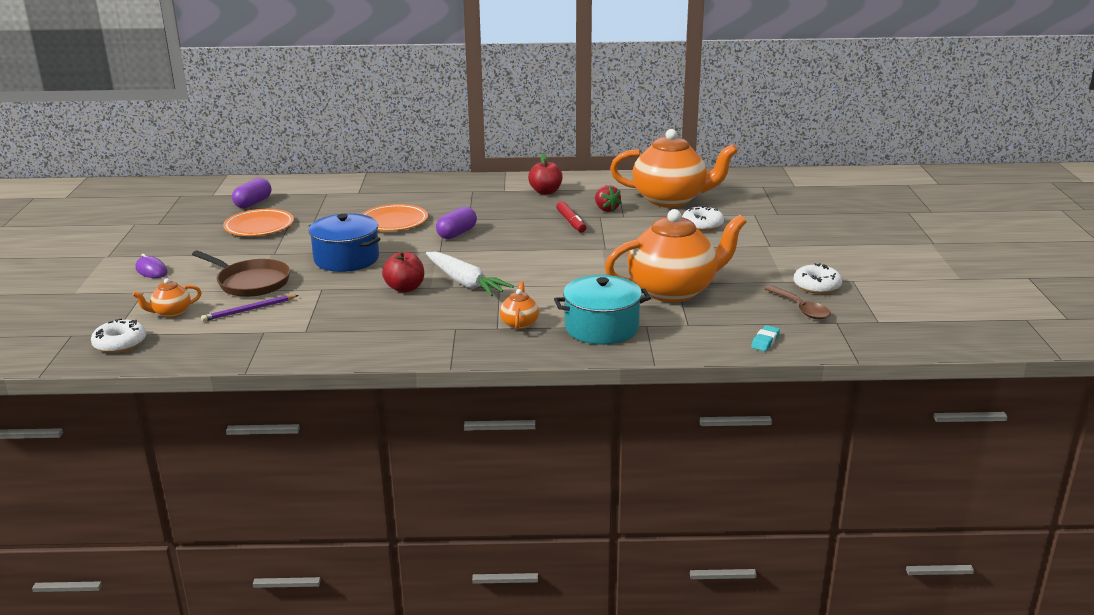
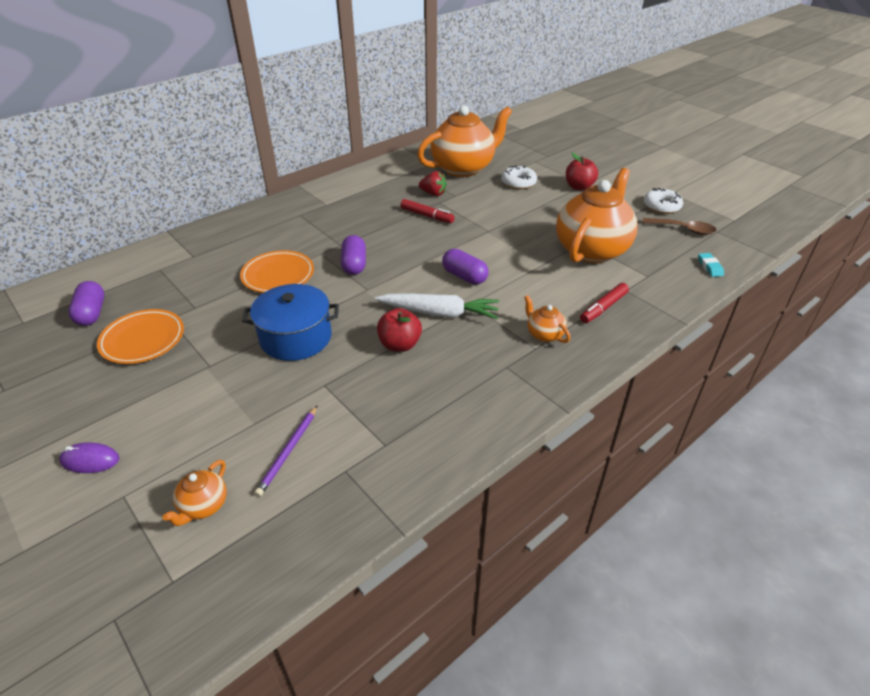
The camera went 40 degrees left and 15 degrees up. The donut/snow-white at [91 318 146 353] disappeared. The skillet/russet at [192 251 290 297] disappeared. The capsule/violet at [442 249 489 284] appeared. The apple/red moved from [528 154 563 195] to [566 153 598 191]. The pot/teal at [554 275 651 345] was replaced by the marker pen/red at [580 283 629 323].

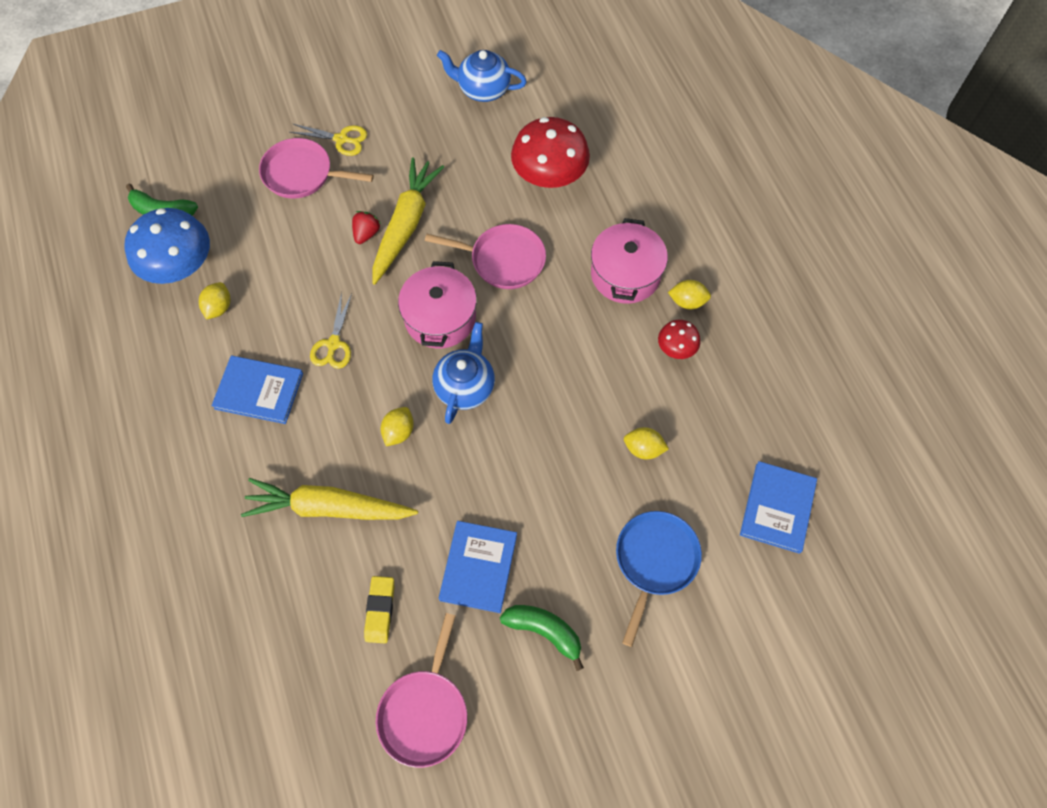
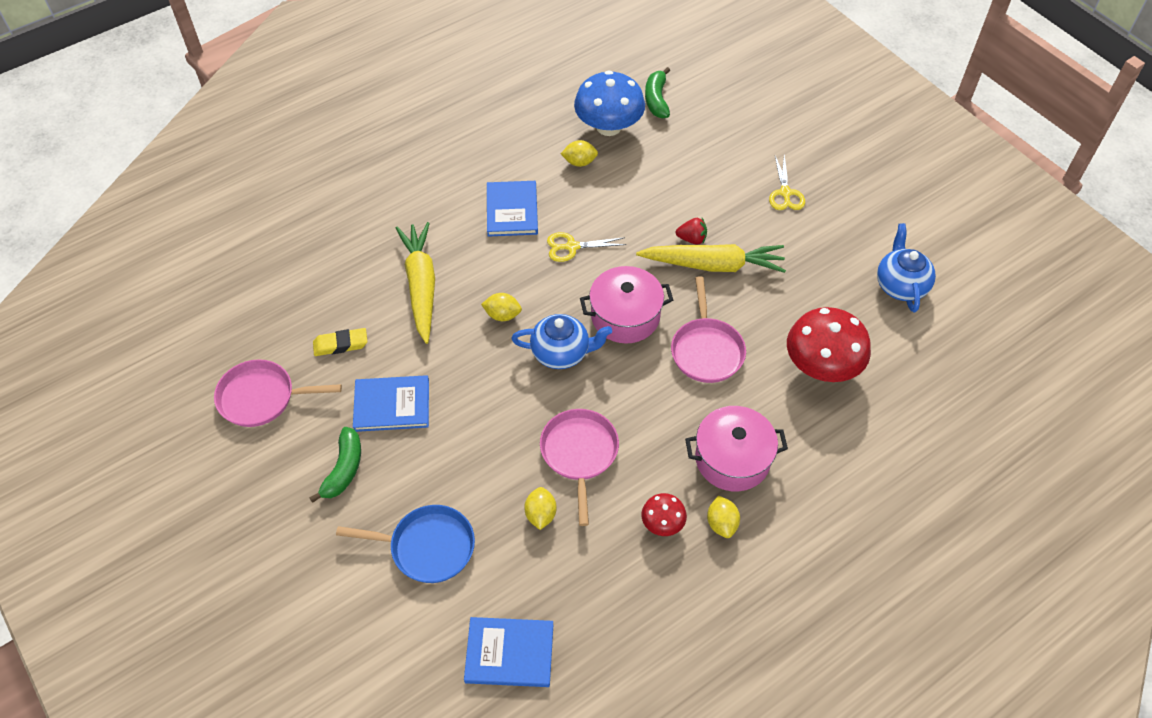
The camera went 75 degrees right and 10 degrees down. The skillet/pink moved from [259 138 374 199] to [540 409 619 526].

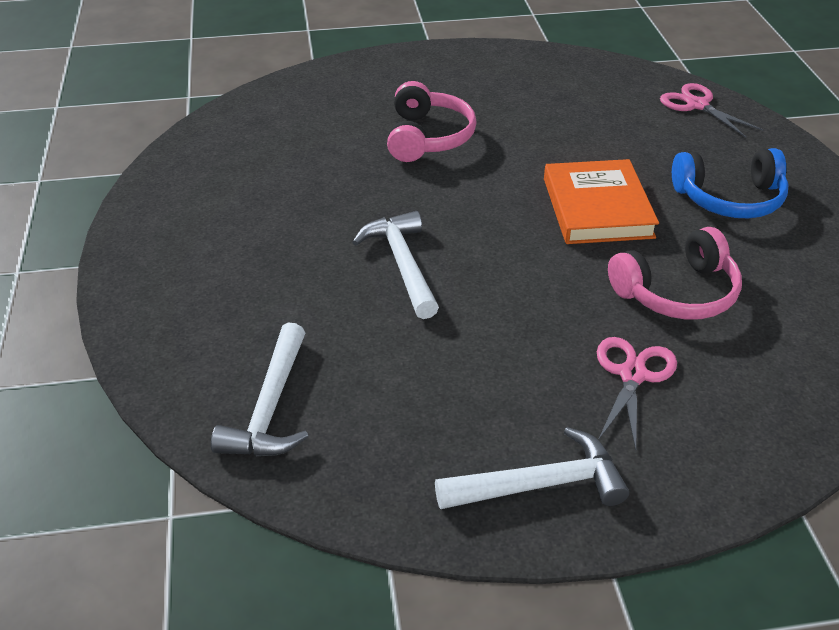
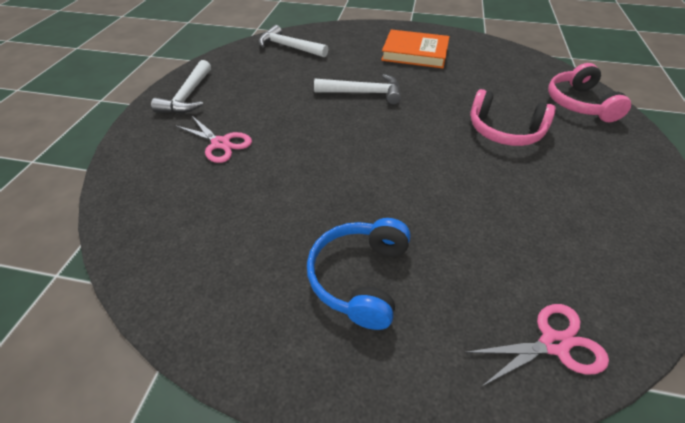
The camera went 110 degrees right and 5 degrees up. The book/orange-coloured moved from [544 159 659 244] to [381 29 450 68]. The headphones/pink moved from [608 227 742 320] to [548 63 631 122].

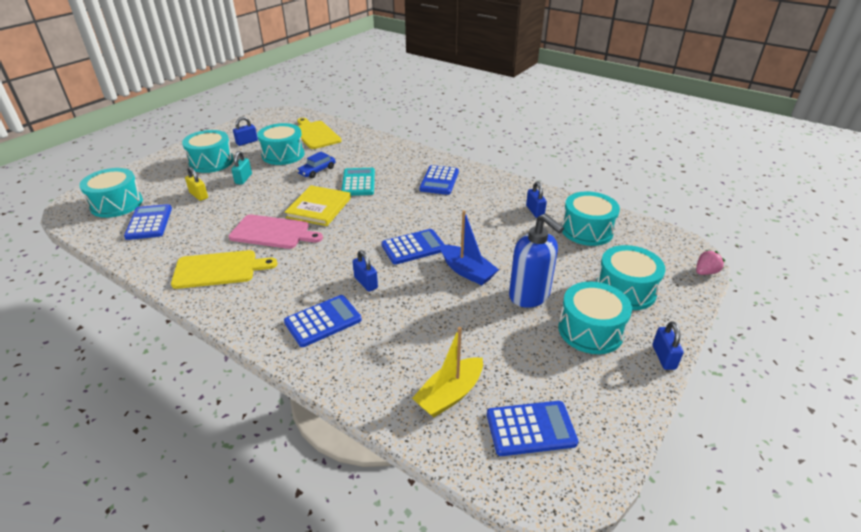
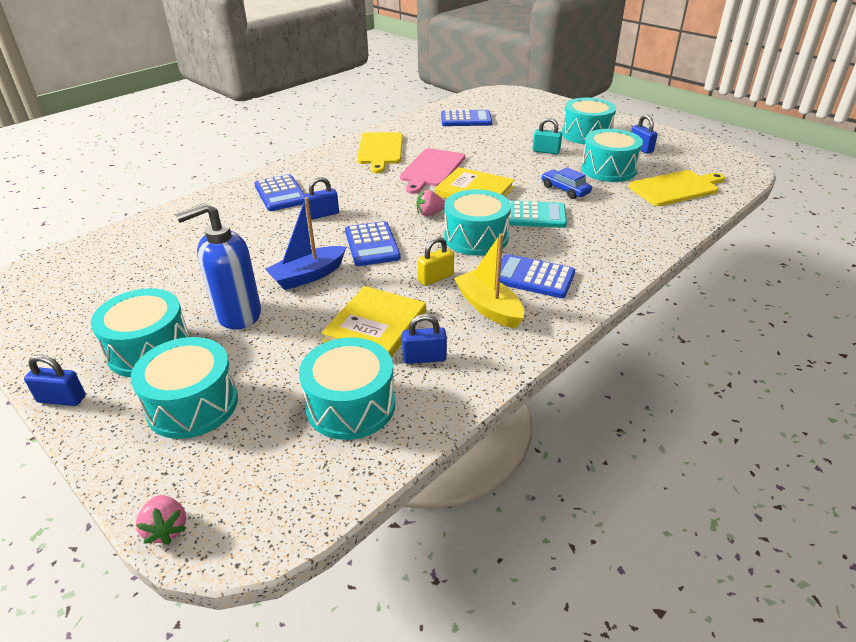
The camera went 100 degrees right and 0 degrees up. The calculator/blue at [487 401 578 456] disappeared. The book/golden at [321 286 426 357] appeared. The strawberry/pink at [416 190 445 216] appeared. The snare drum/teal moved from [79 168 143 218] to [444 189 511 256]. The small lock/golden moved from [185 167 208 201] to [417 237 454 286]. The sailboat/golden moved from [412 327 483 417] to [454 233 524 329].

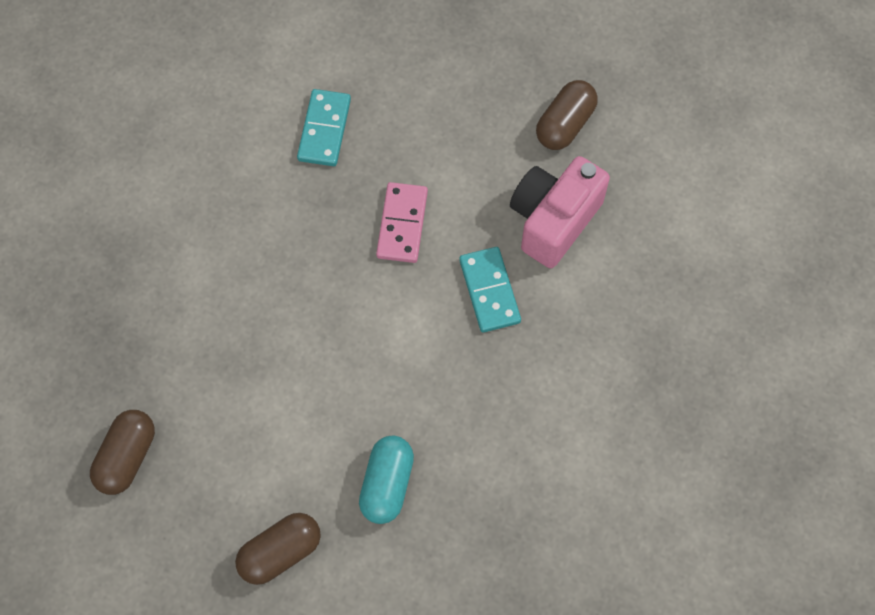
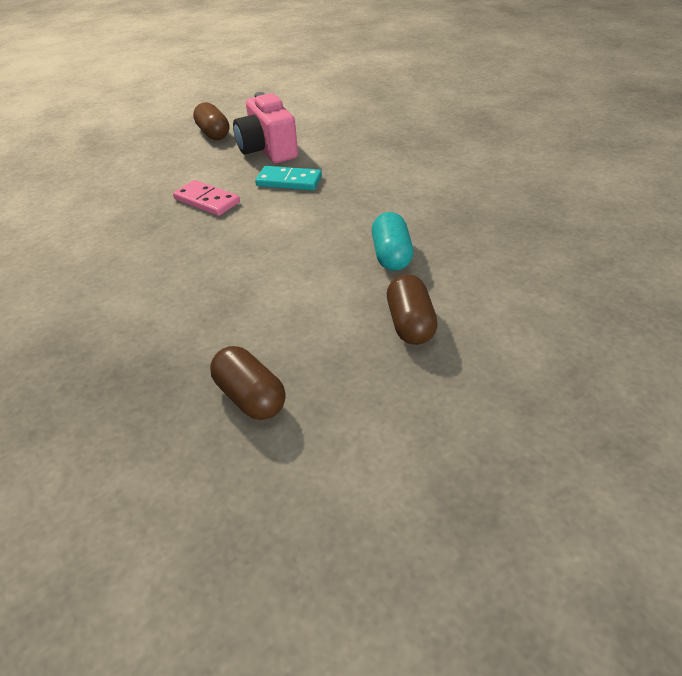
The camera went 60 degrees left and 25 degrees down. The domino piece/teal at [297 89 351 166] disappeared. The capsule/teal at [359 436 414 524] turned 45 degrees clockwise.

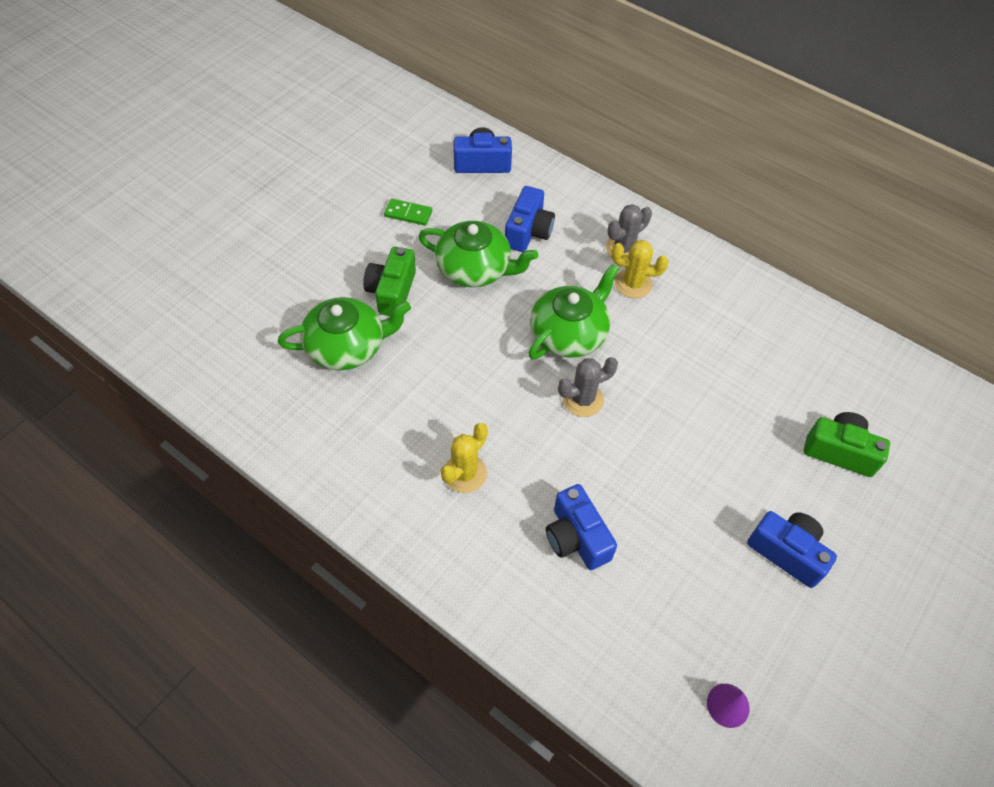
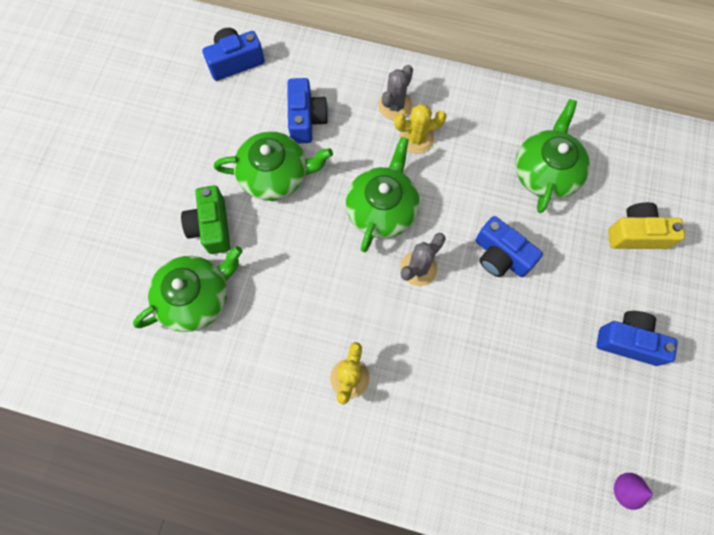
The camera went 20 degrees left and 15 degrees up. The domino piece/leaf-green at [384 199 432 226] disappeared. The china teapot/leaf-green at [515 99 590 213] appeared. The photo camera/blue moved from [546 484 617 570] to [475 216 543 277]. The photo camera/leaf-green at [803 412 890 477] became the photo camera/golden at [608 202 685 249].

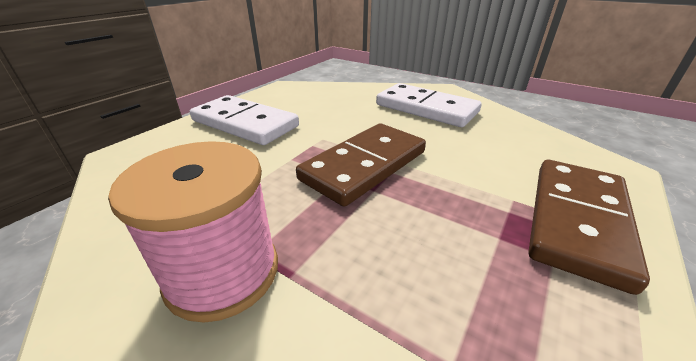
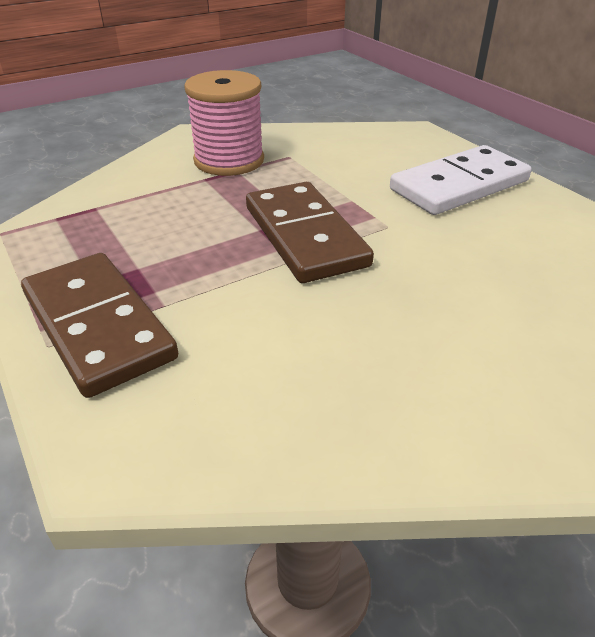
The camera went 115 degrees right and 5 degrees up. The domino piece/snow-white at [376 83 482 127] disappeared.

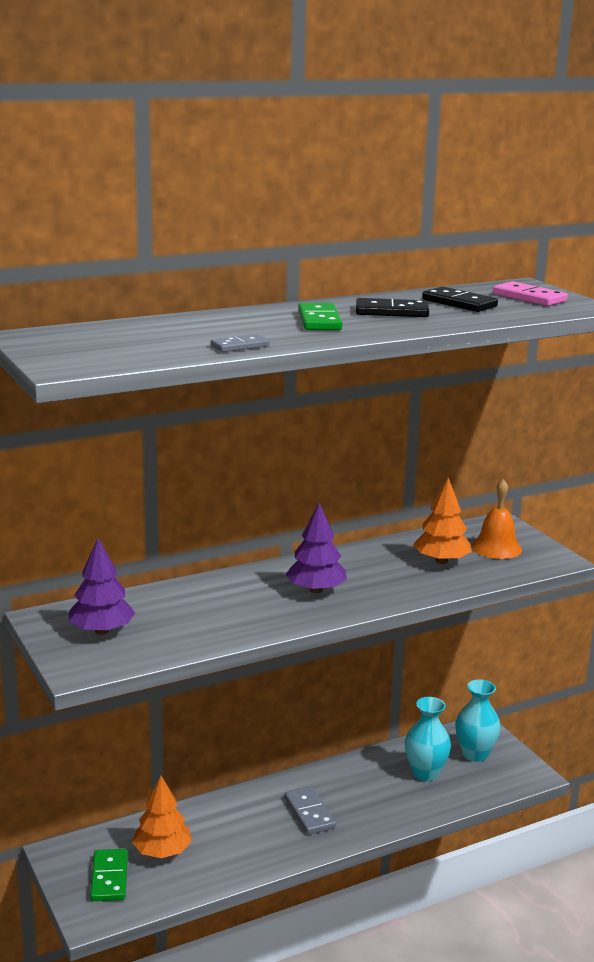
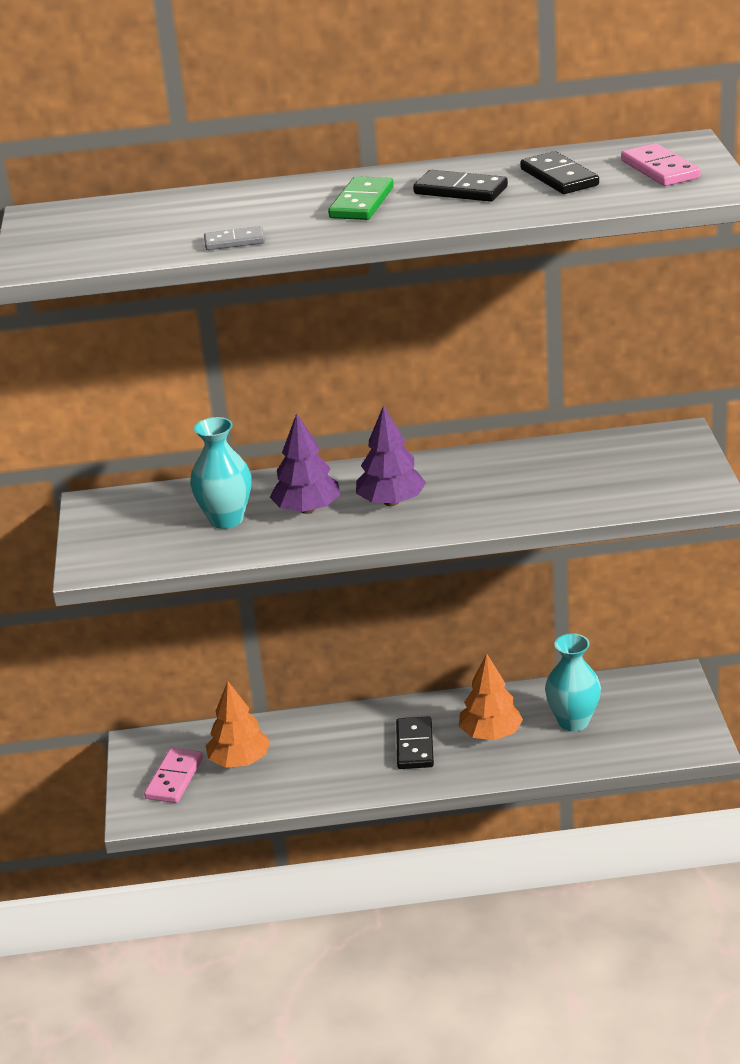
The camera went 25 degrees right and 10 degrees up. The school bell/orange-coloured at [471 479 522 559] disappeared. The tree/violet moved from [69 538 135 634] to [270 413 340 514]. The tree/orange-coloured moved from [413 478 472 564] to [459 653 523 740]. The vase/teal moved from [455 679 501 762] to [190 417 251 529]. The domino piece/leaf-green at [90 849 128 901] became the domino piece/pink at [144 748 203 803]. The domino piece/grey at [285 787 336 835] became the domino piece/ebony at [396 716 434 769].

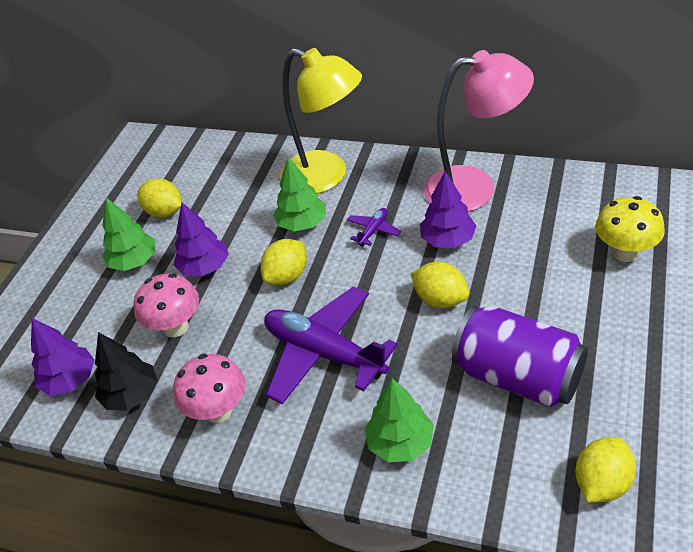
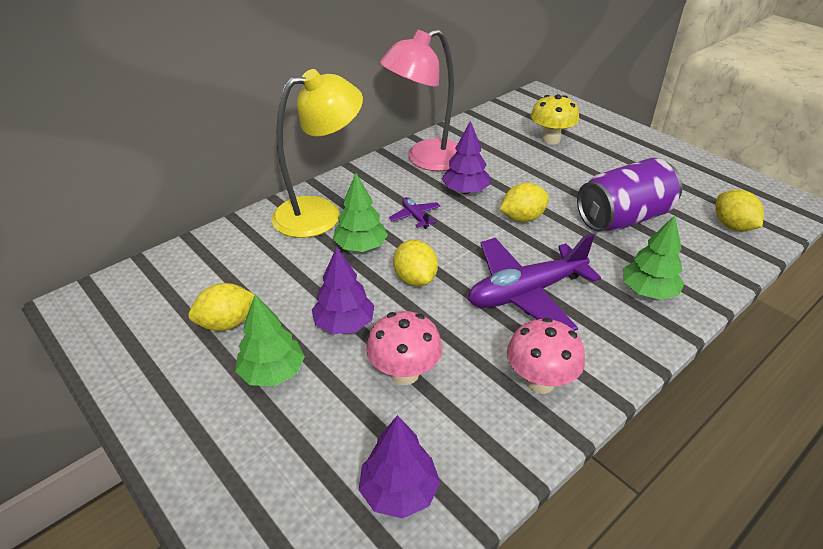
The camera went 65 degrees left and 5 degrees down. The tree/ebony at [95 332 158 411] disappeared. The lamp/pink at [424 50 534 212] turned 150 degrees counterclockwise.

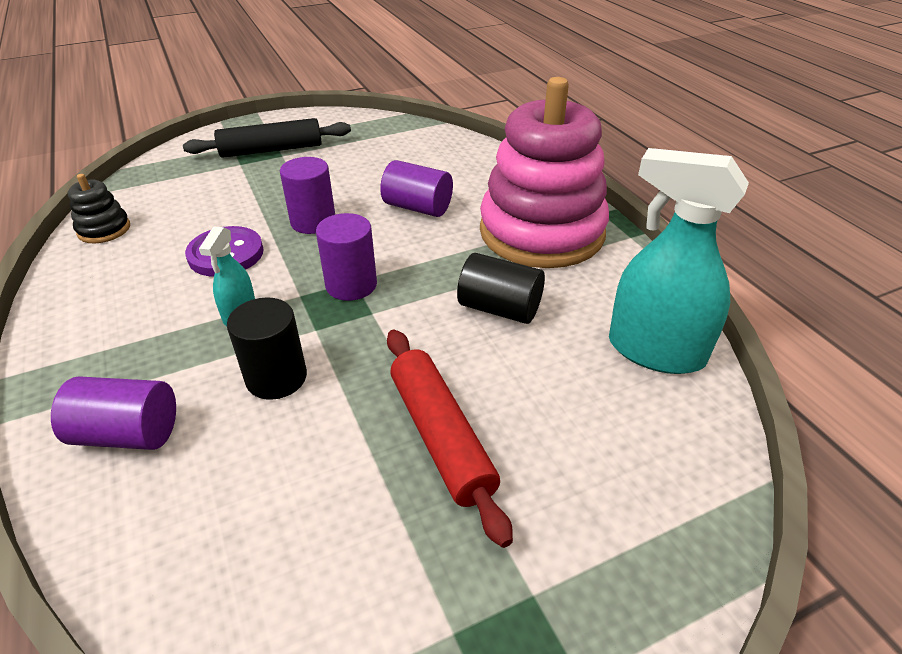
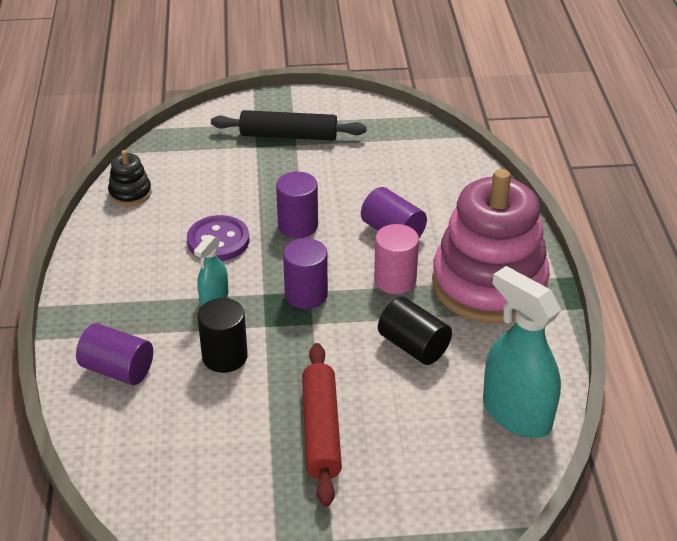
The camera went 20 degrees right and 0 degrees up. The solid cylinder/pink at [374 224 419 294] appeared.

